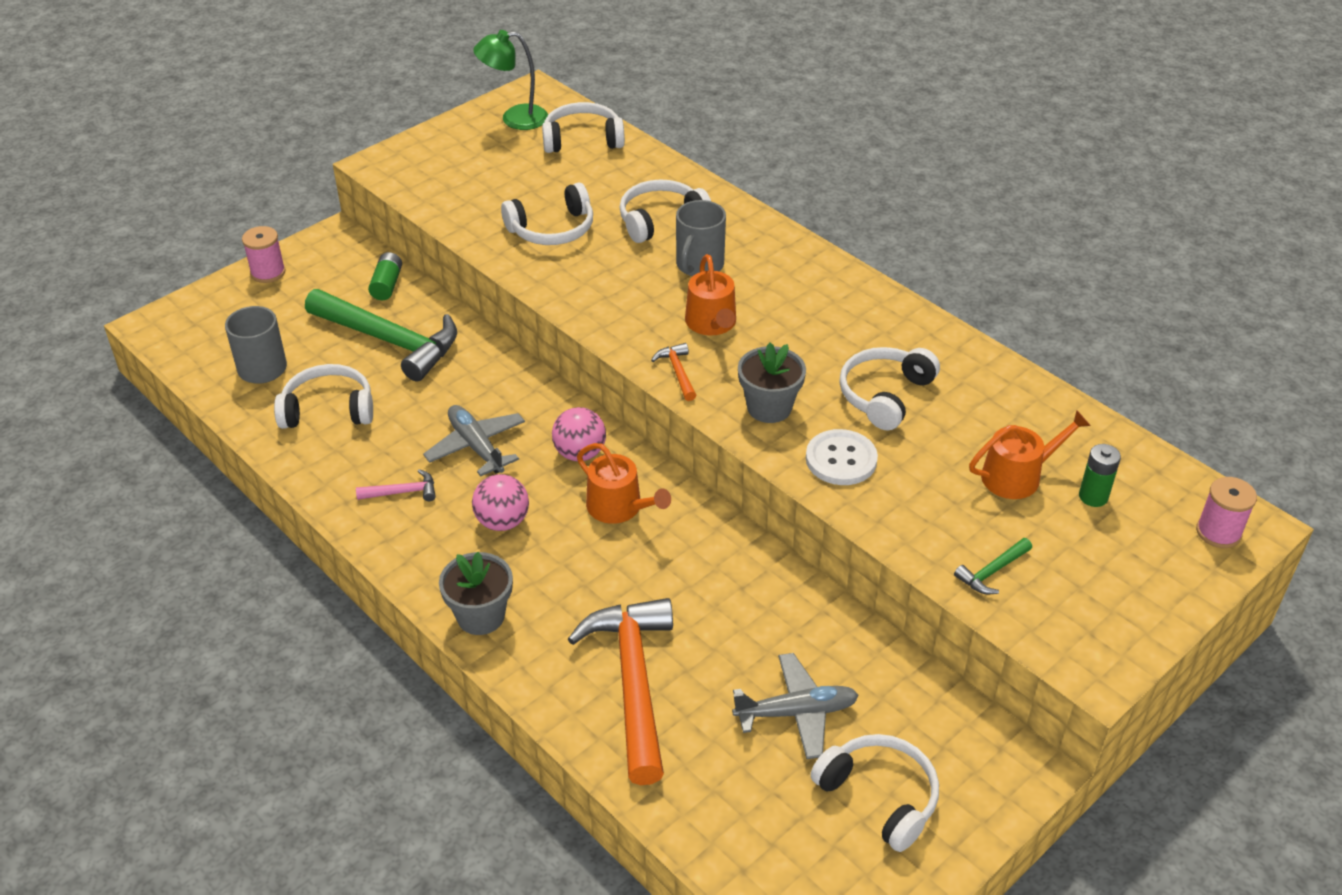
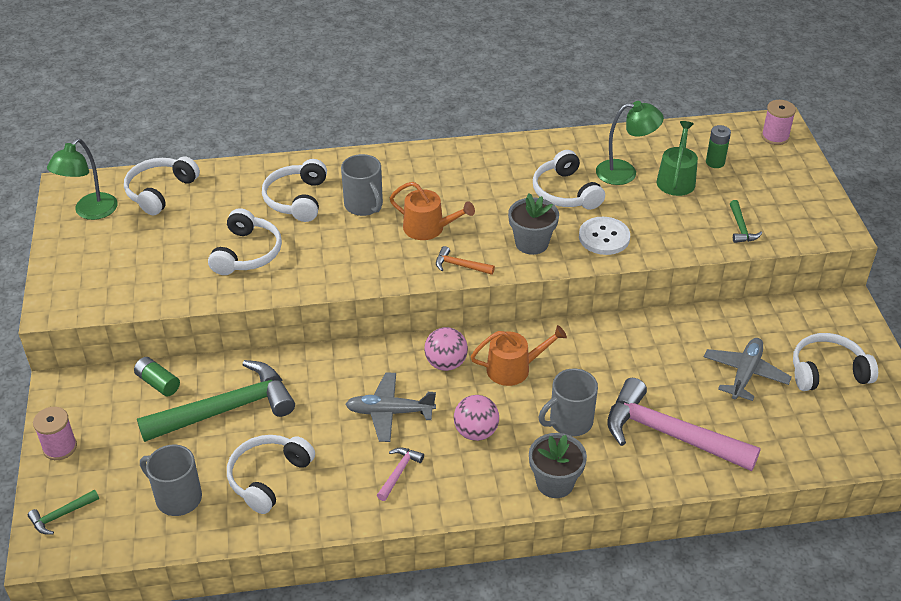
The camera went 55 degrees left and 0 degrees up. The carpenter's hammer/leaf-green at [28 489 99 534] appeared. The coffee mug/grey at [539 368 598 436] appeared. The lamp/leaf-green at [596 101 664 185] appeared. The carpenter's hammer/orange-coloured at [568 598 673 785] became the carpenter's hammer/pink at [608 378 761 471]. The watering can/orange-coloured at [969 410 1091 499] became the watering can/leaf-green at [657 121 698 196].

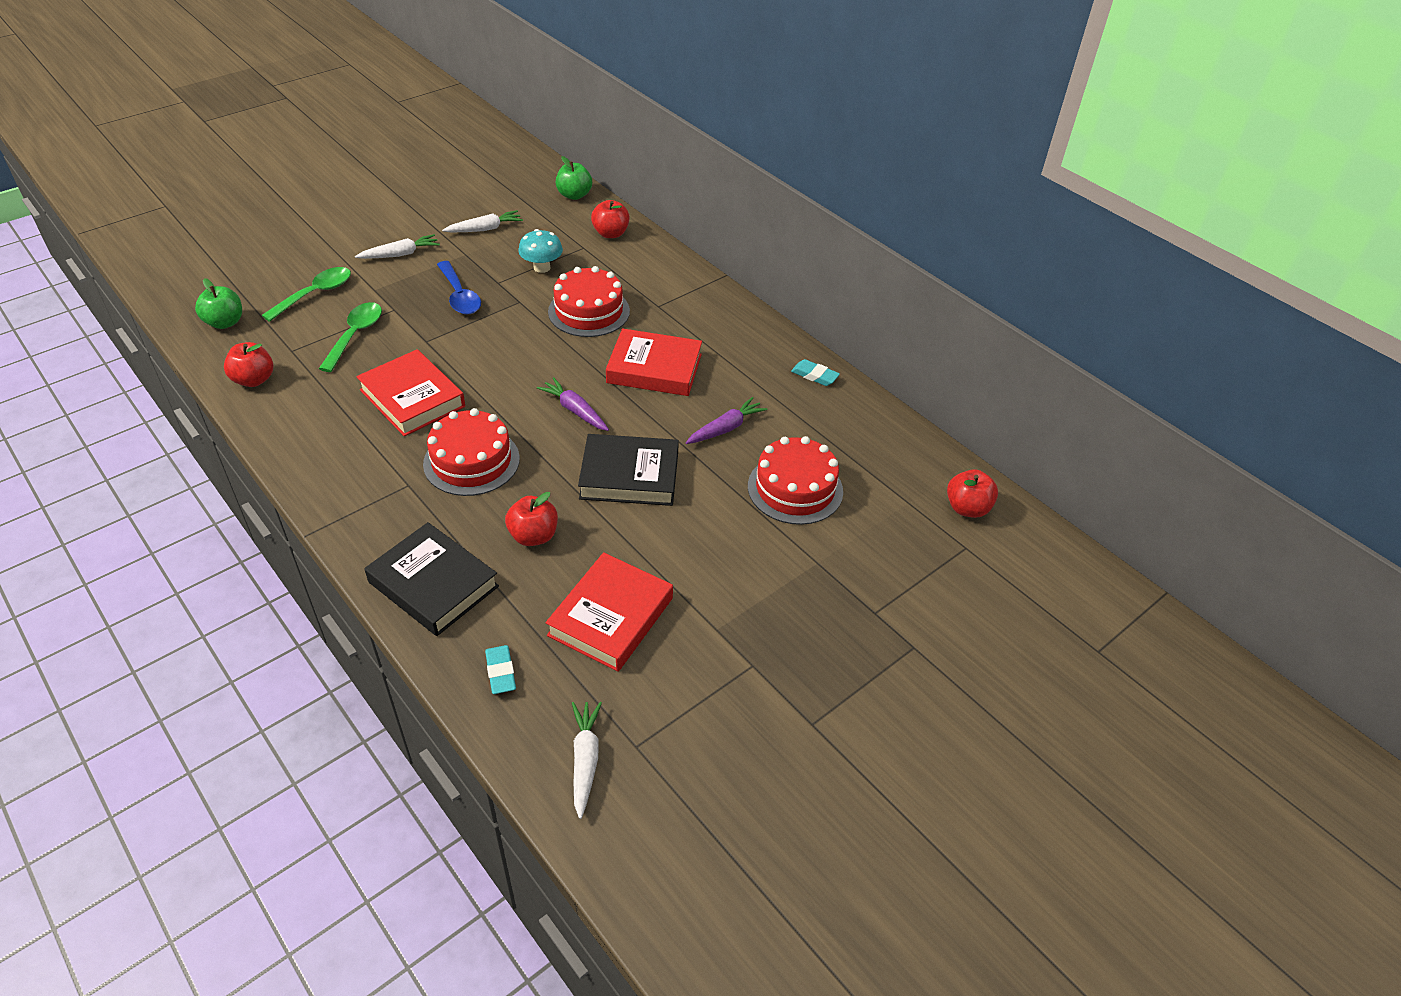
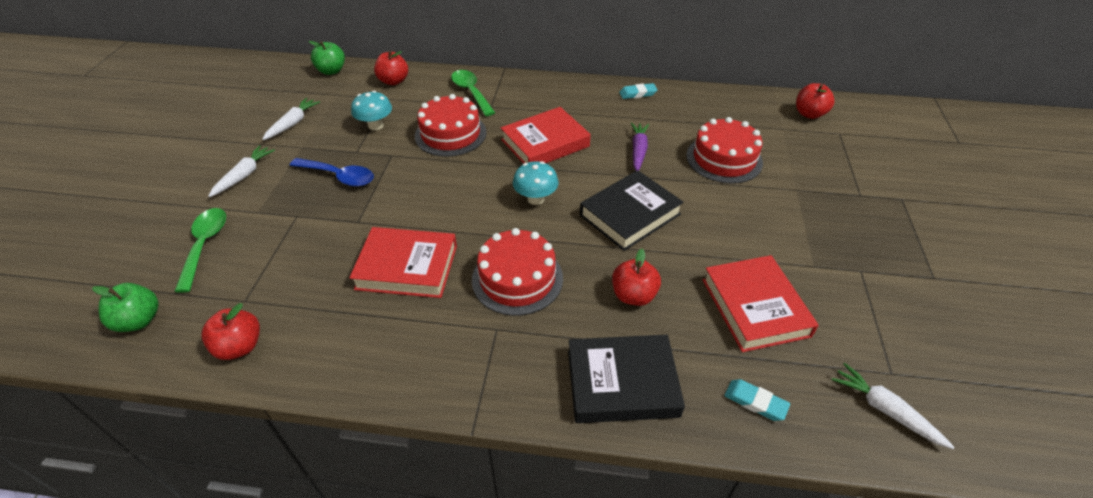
The camera went 40 degrees left and 0 degrees up. The teaspoon/leaf-green moved from [319 302 382 372] to [451 70 495 116]. The toy carrot/violet at [537 377 609 431] was replaced by the mushroom/teal at [513 161 559 205].

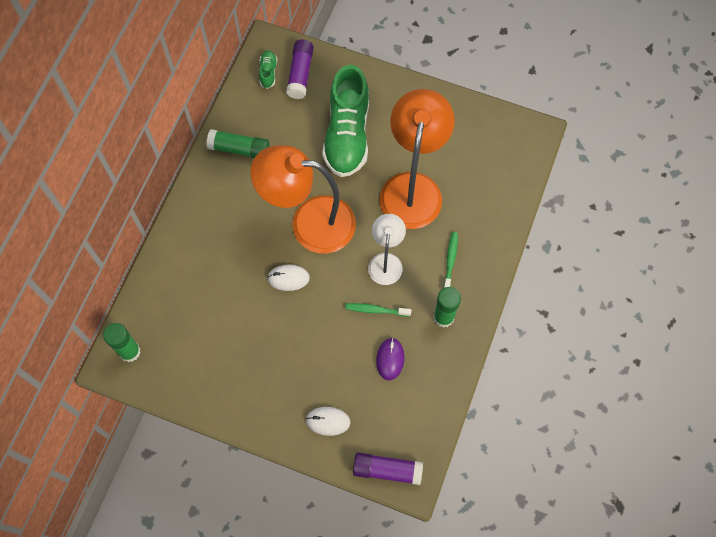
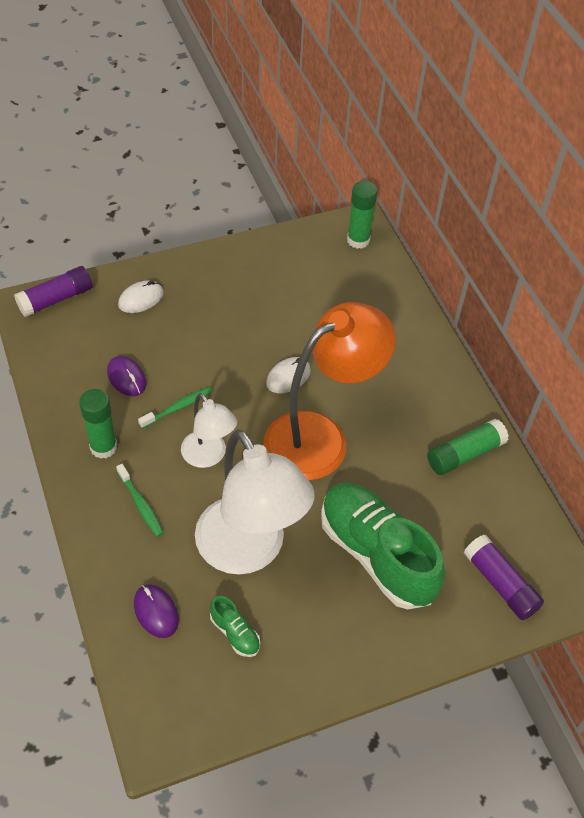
The camera went 135 degrees right and 15 degrees down. The PC mouse/violet at [134 584 179 638] appeared. The shoe/leaf-green moved from [259 50 277 89] to [210 596 260 657]. The lamp/orange-coloured at [379 89 455 229] became the lamp/snow-white at [195 429 315 575].

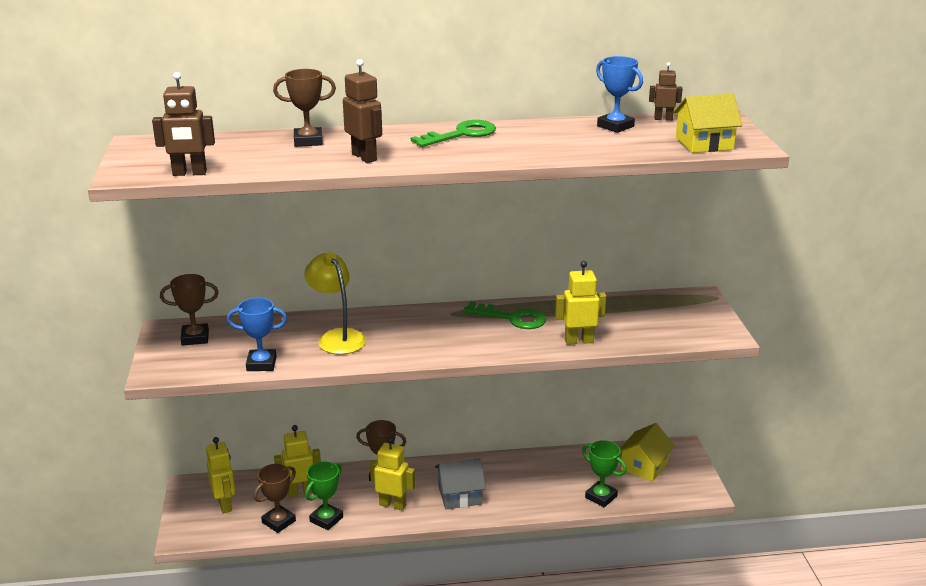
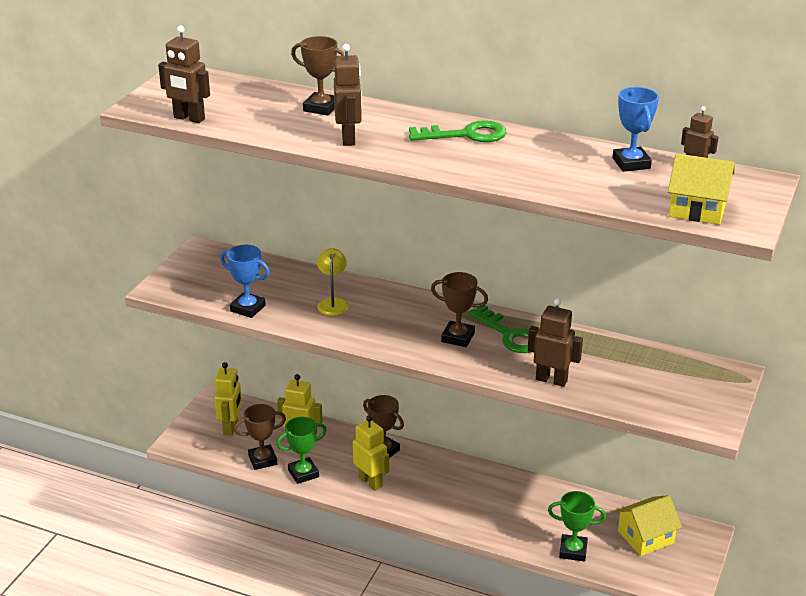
The camera went 30 degrees right and 5 degrees up. The house/grey at [435 458 486 509] disappeared. The prize cup/russet moved from [160 274 219 346] to [431 272 488 347]. The toy robot/golden at [555 261 606 345] became the toy robot/russet at [528 298 583 387]. The prize cup/leaf-green at [582 440 627 507] turned 60 degrees counterclockwise. The lamp/golden at [304 252 366 354] changed to 0.65 times the size.

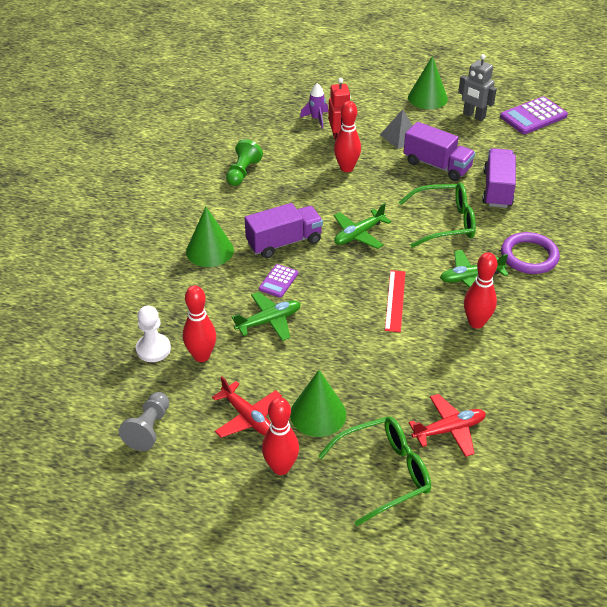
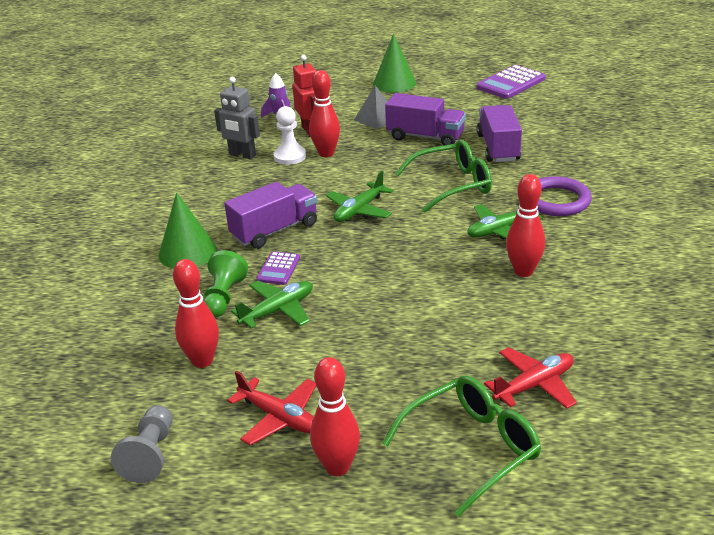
The camera went 10 degrees left and 10 degrees down. The solid cone/leaf-green at [290 370 346 437] disappeared. The ruler/red at [385 270 405 332] disappeared. The chess pawn/snow-white moved from [136 306 171 362] to [274 106 306 165]. The chess pawn/leaf-green moved from [226 139 263 186] to [204 250 248 318]. The toy robot/grey moved from [458 54 497 121] to [214 77 260 159].

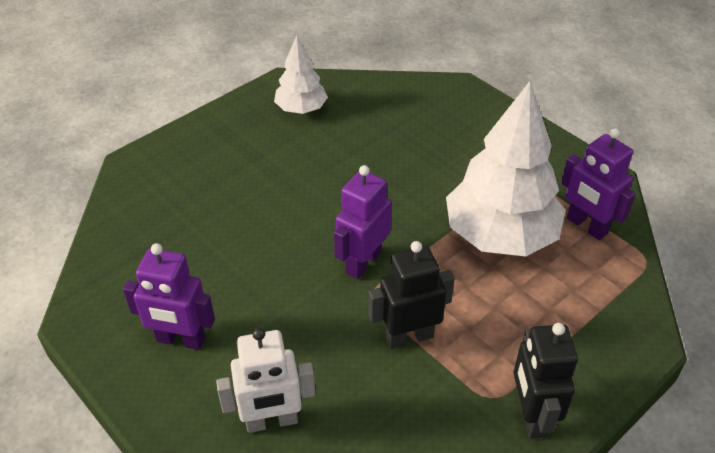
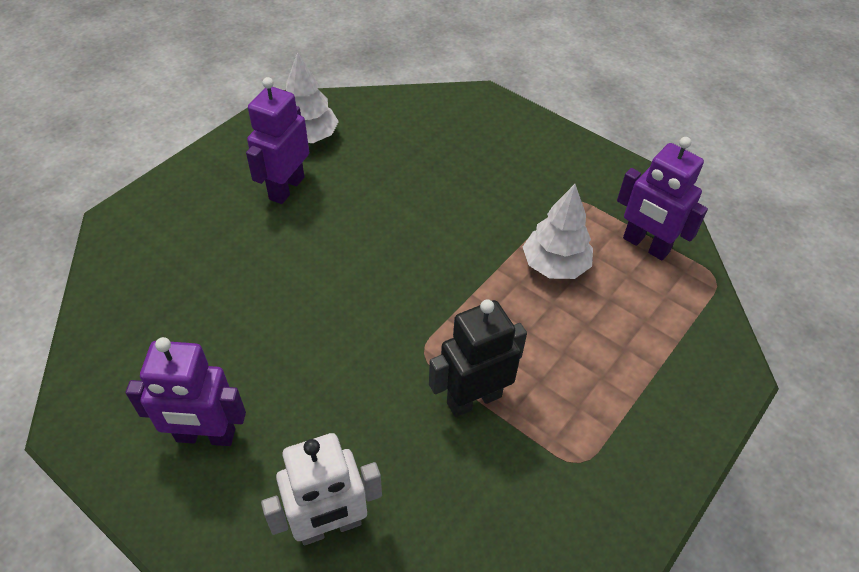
The camera went 10 degrees left and 5 degrees up. The toy robot/ebony at [513 323 578 439] disappeared. The toy robot/violet moved from [334 165 392 279] to [246 77 309 204]. The tree/snow-white at [446 81 566 256] changed to 0.53 times the size.

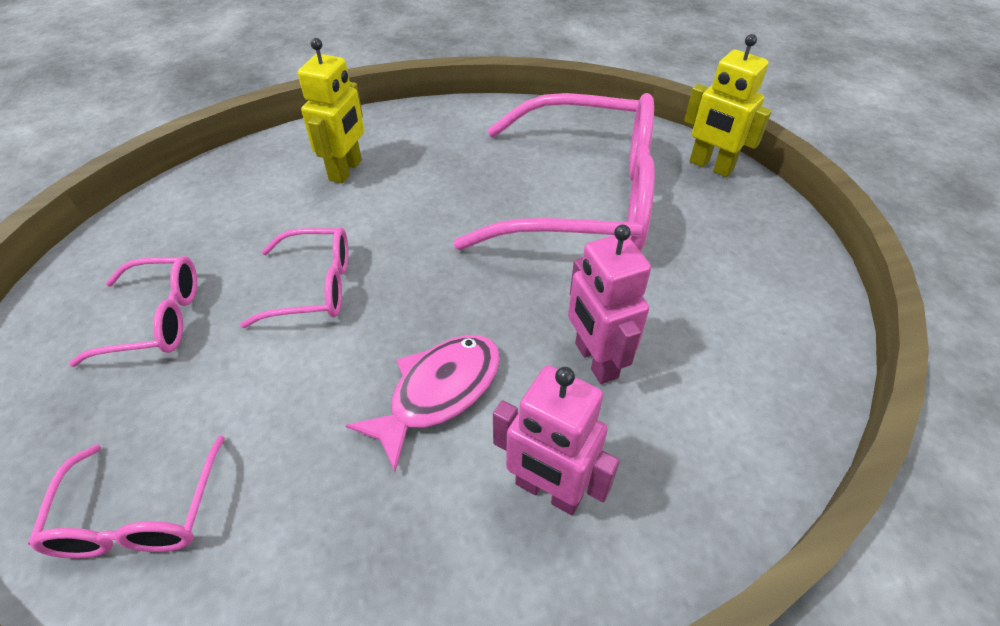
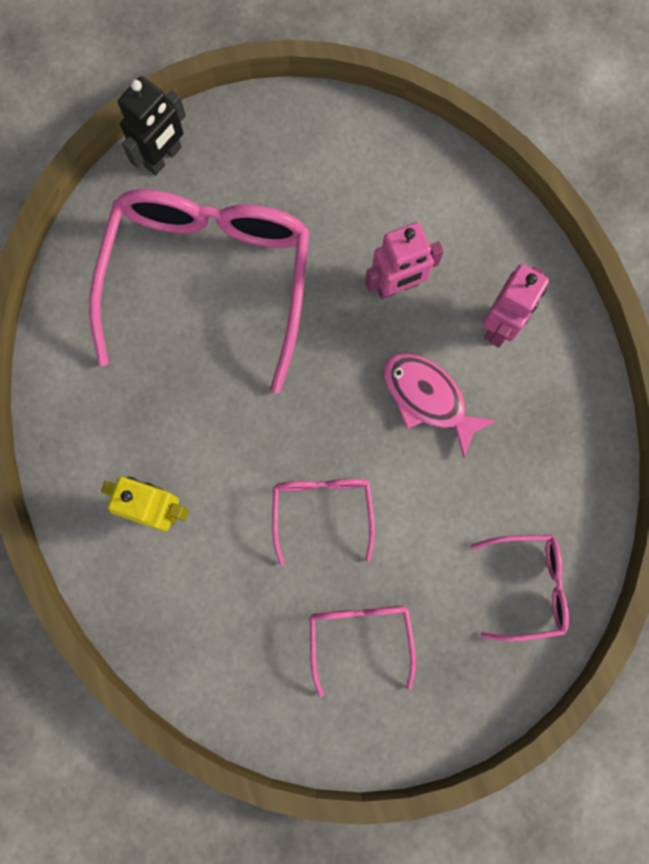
The camera went 90 degrees left and 30 degrees up. The toy robot/golden at [684 34 772 177] became the toy robot/ebony at [118 76 186 175].

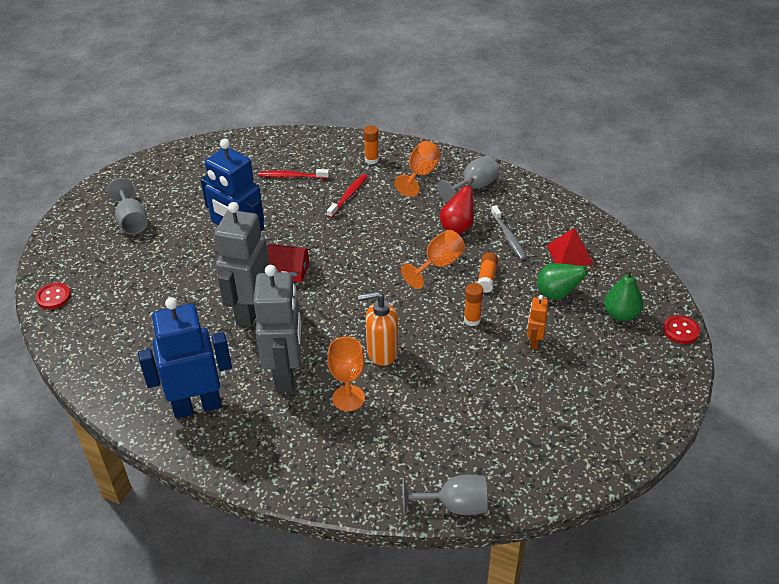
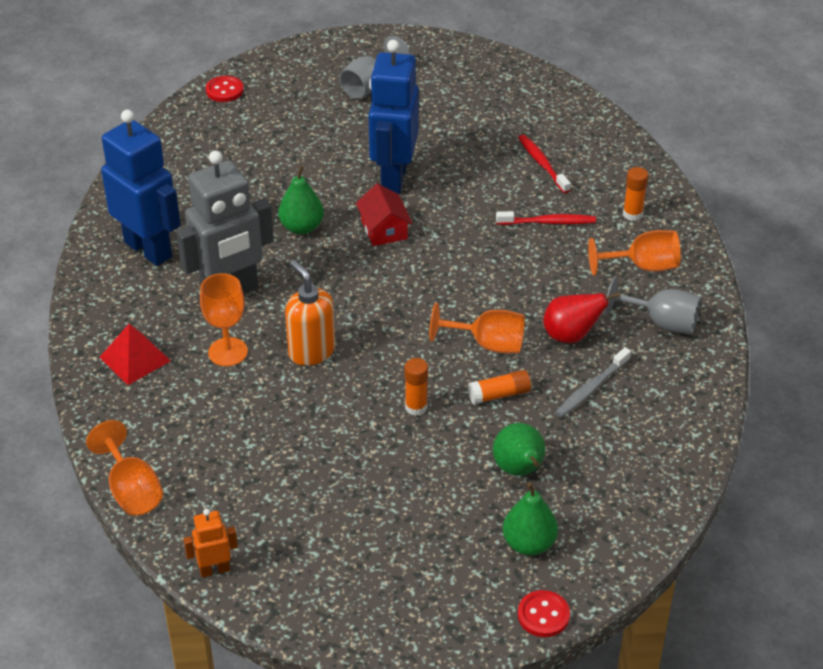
The camera went 60 degrees right and 0 degrees up. The toy robot/orange-coloured moved from [527 295 548 350] to [183 509 238 577]. The solid pyramid/red moved from [547 228 594 266] to [100 324 171 385]. The toy robot/grey at [214 202 270 327] was replaced by the toy pear/leaf-green at [278 166 324 234]. The wine glass/grey at [402 475 487 515] became the wine glass/orange-coloured at [86 420 163 516].

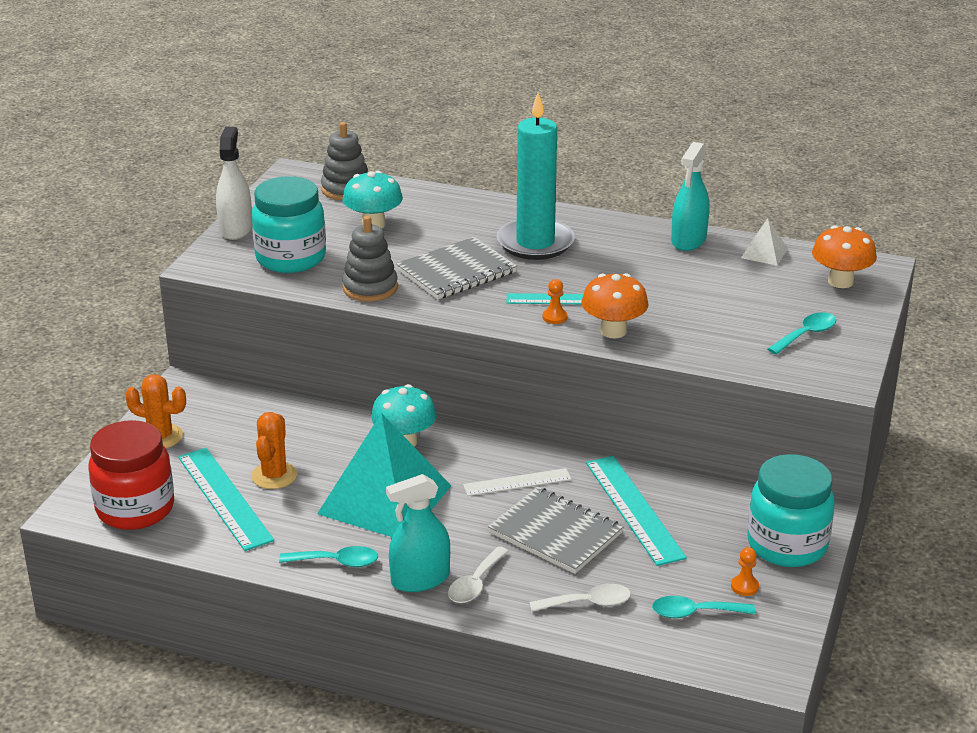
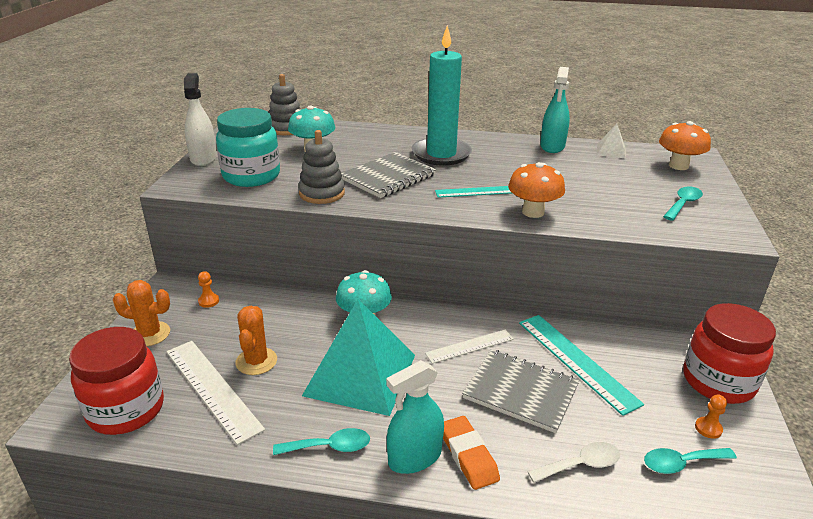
The camera went 10 degrees left and 0 degrees up. The chess pawn/orange-coloured moved from [543 279 567 324] to [198 271 219 308]. The teaspoon/snow-white at [448 546 509 603] was replaced by the pencil eraser/orange-coloured at [443 416 500 490]. The ruler/teal at [178 448 274 551] became the ruler/snow-white at [167 341 265 445]. The jam jar/teal at [747 454 835 567] became the jam jar/red at [683 303 776 404].

